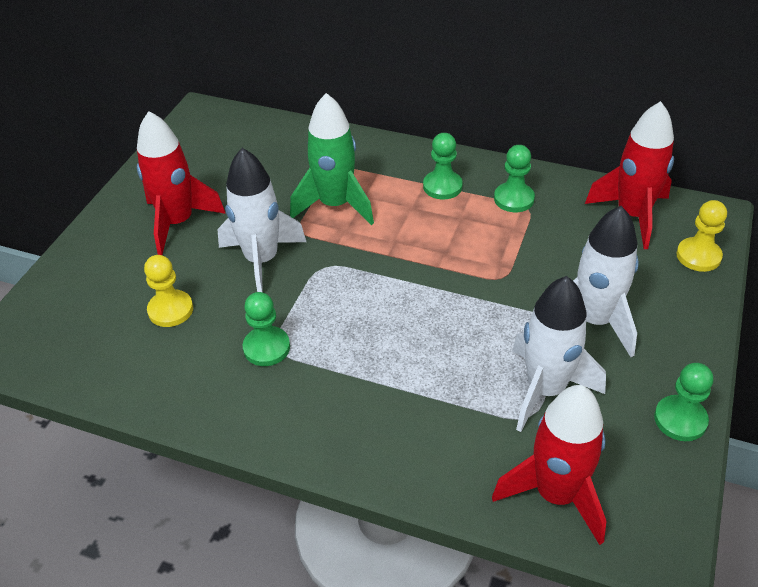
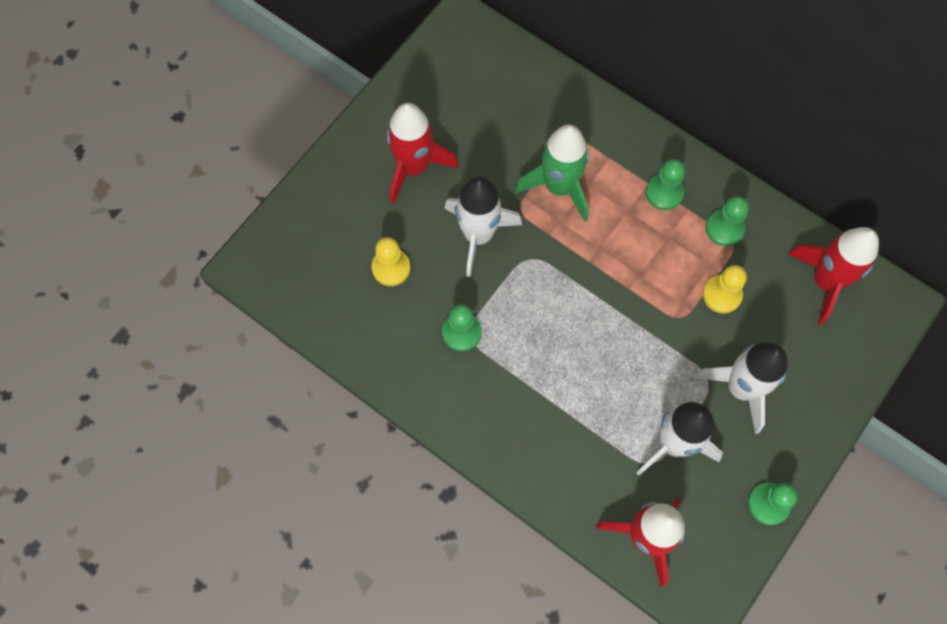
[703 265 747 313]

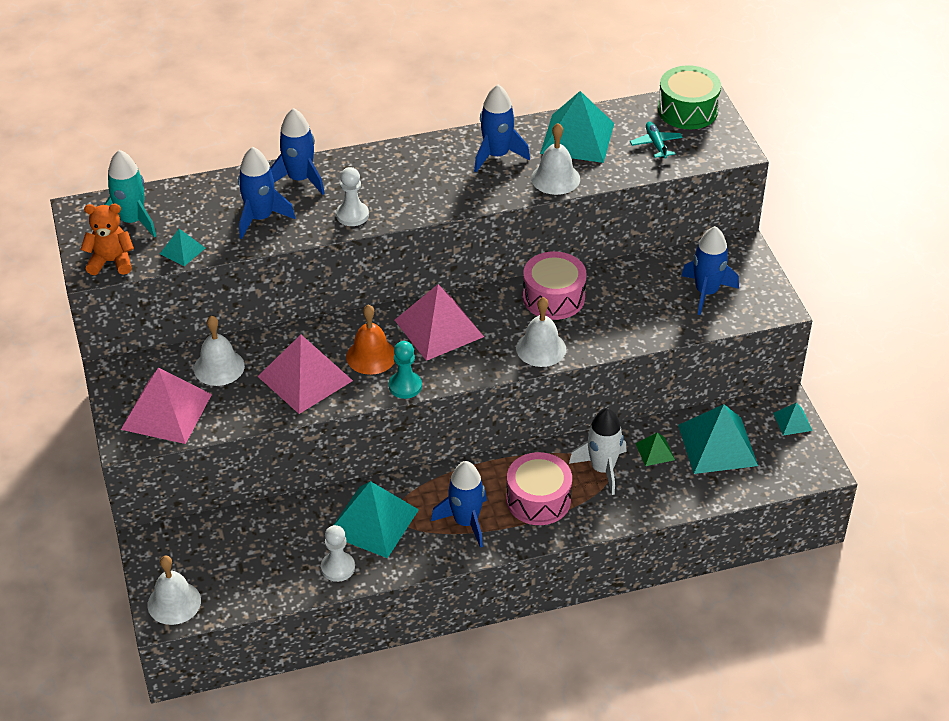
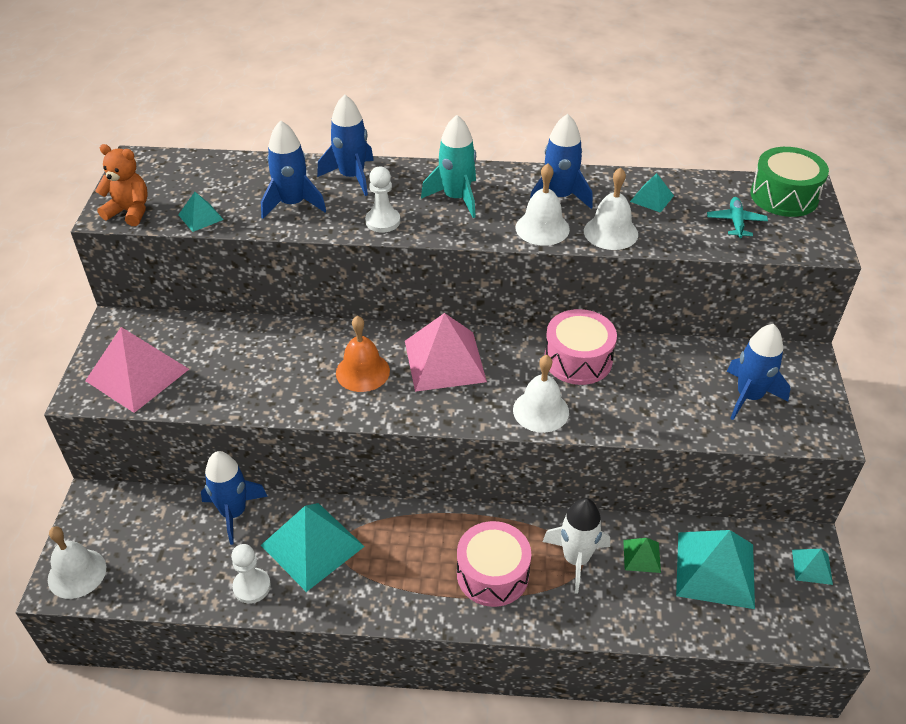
[258 334 353 414] (first image)
[389 341 422 399] (first image)
[421 115 476 218]
[516 164 570 246]
[201 451 268 545]
[630 173 674 213]

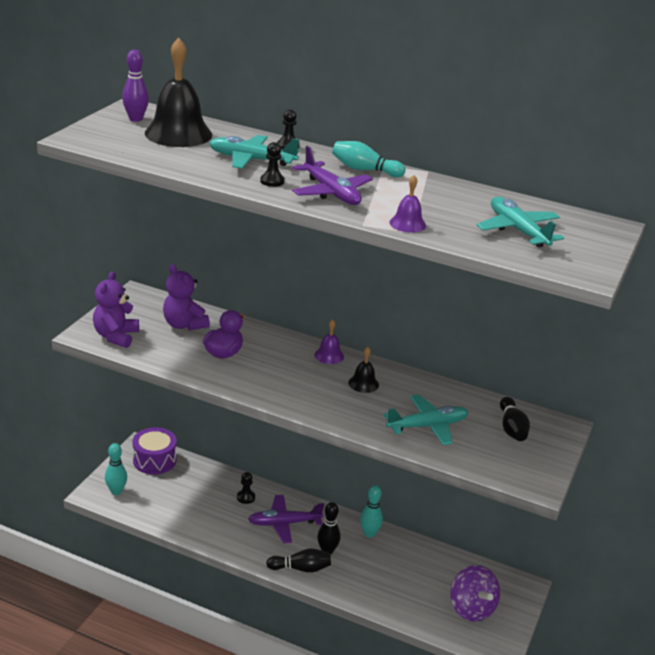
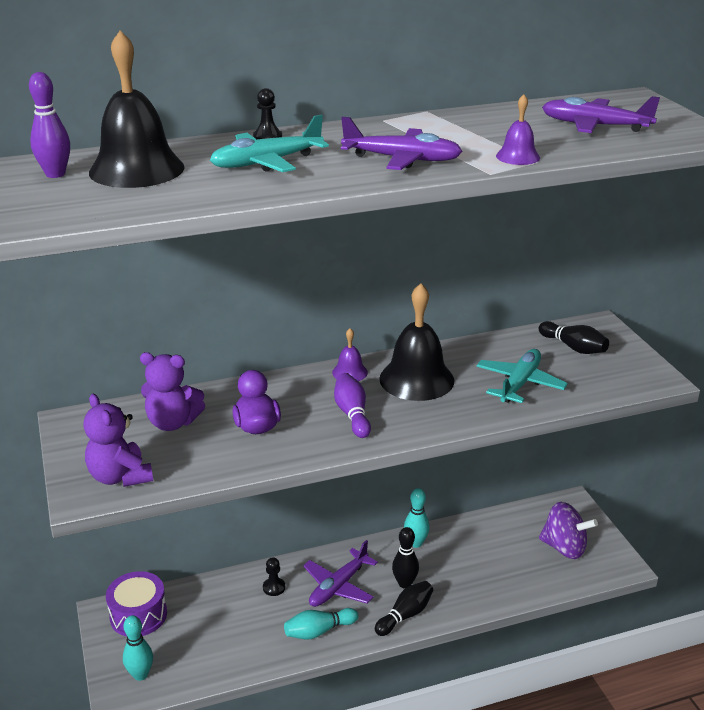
[260 142 285 187] (first image)
[334 373 371 438]
[284 608 358 639]
[542 96 660 133]
[379 283 455 401]

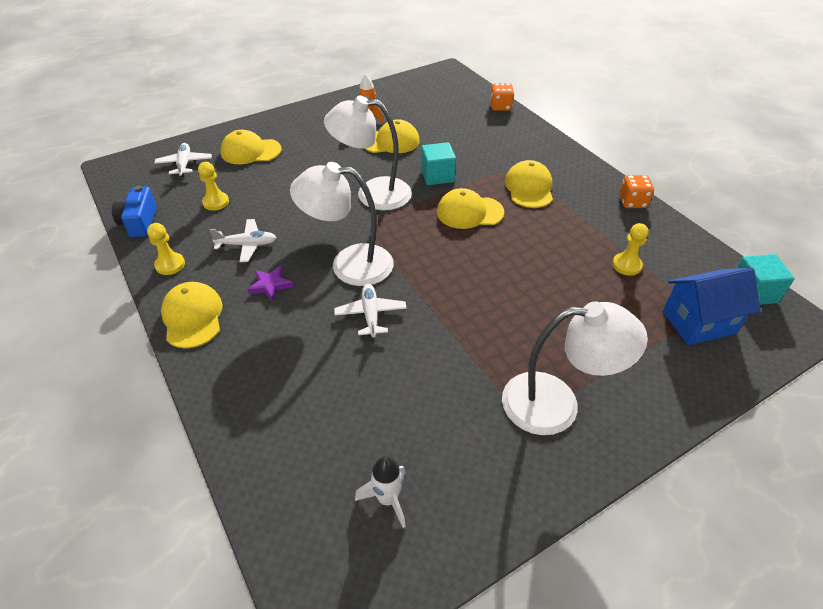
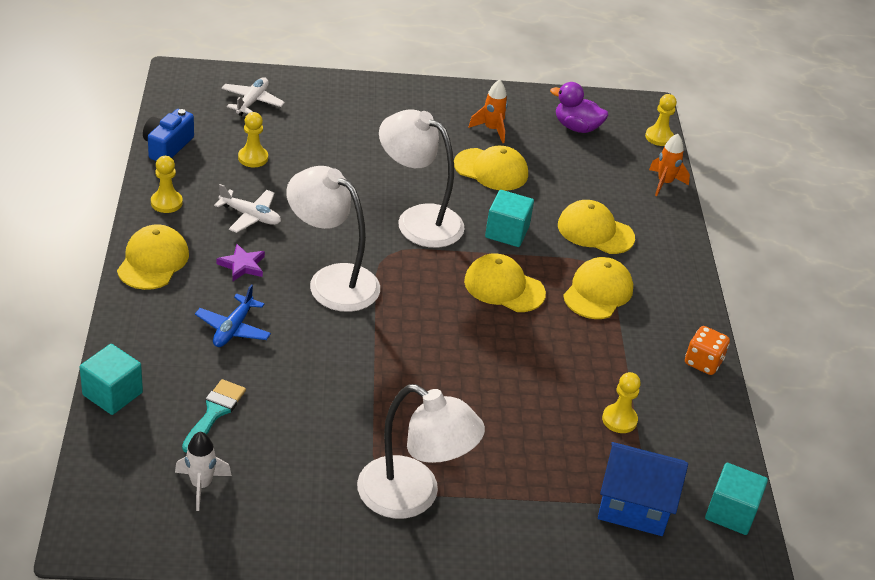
[334 284 407 337] (first image)
[80 344 143 415]
[182 379 246 453]
[195 284 271 347]
[550 82 608 133]
[645 94 677 146]
[558 200 635 254]
[649 134 690 196]

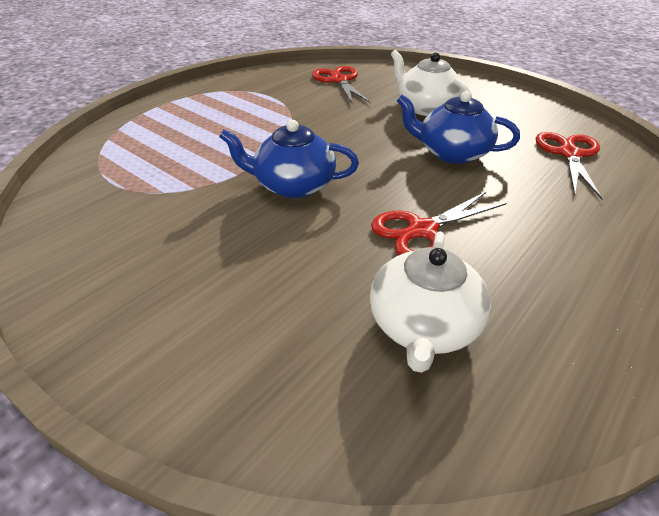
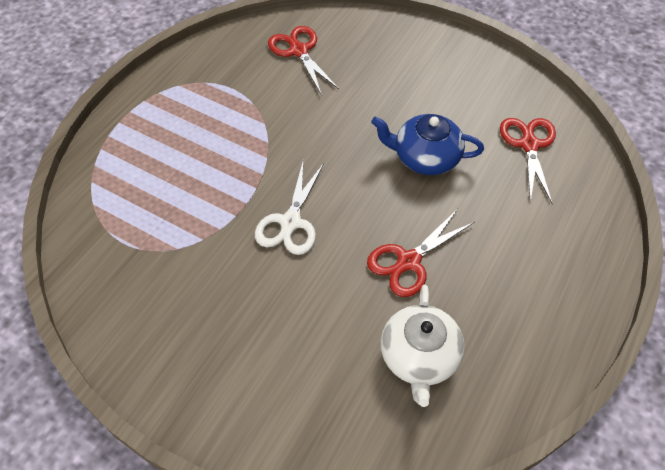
[391 50 472 116] (first image)
[255 162 324 255]

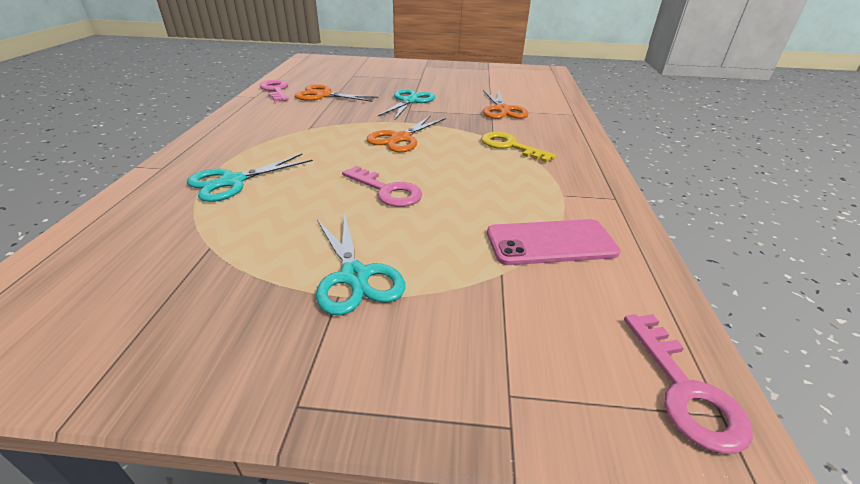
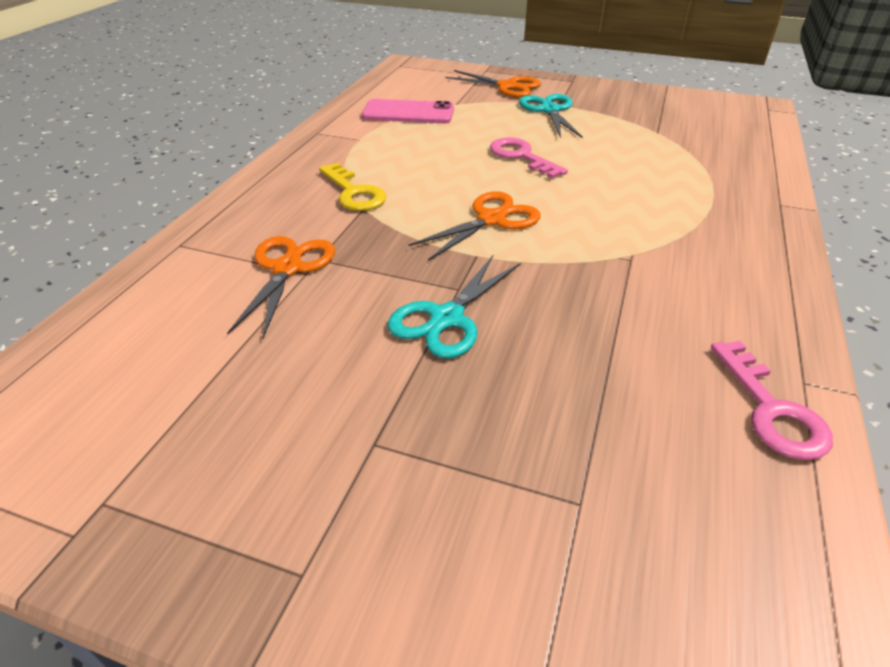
[187 154 313 202] (first image)
[624 314 753 454] (first image)
[445 70 541 97]

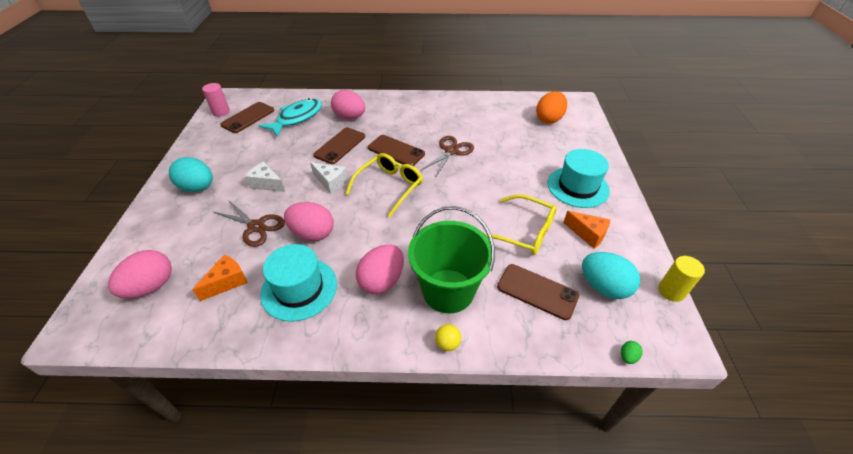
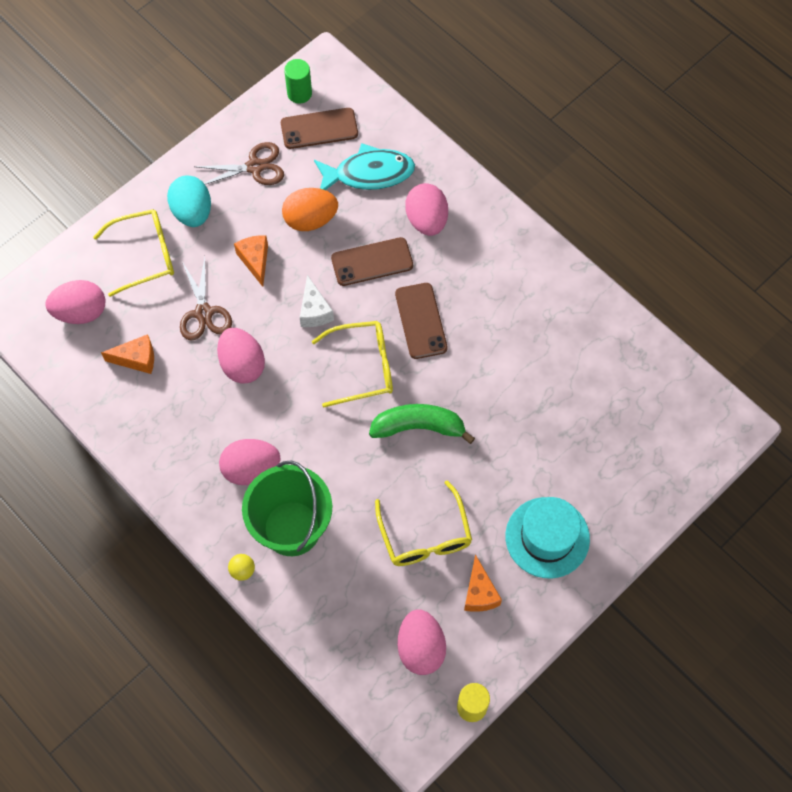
[260 244 337 322] (first image)
[497 264 579 320] (first image)
[621 341 643 364] (first image)
[93 209 174 297]
[369 404 475 444]
[194 142 284 185]
[282 188 338 231]
[284 59 312 104]
[234 235 268 287]
[398 610 446 675]

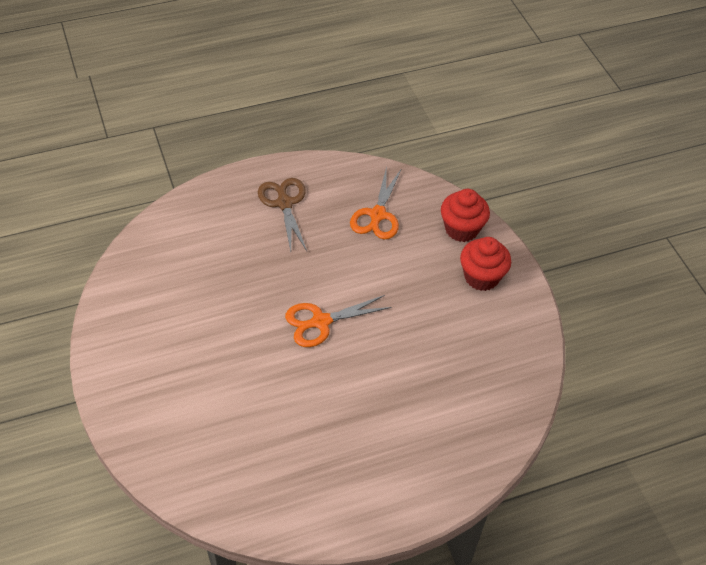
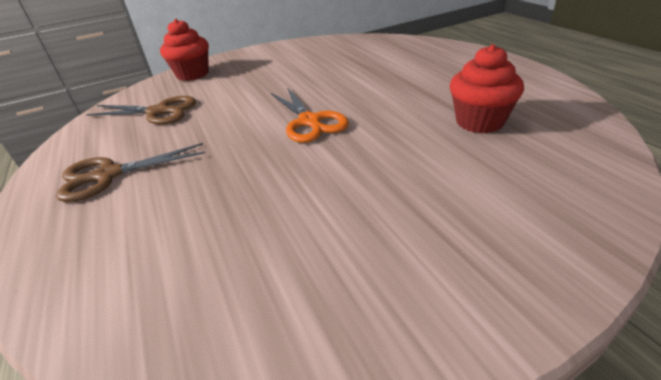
[450 44 524 133]
[86 96 196 125]

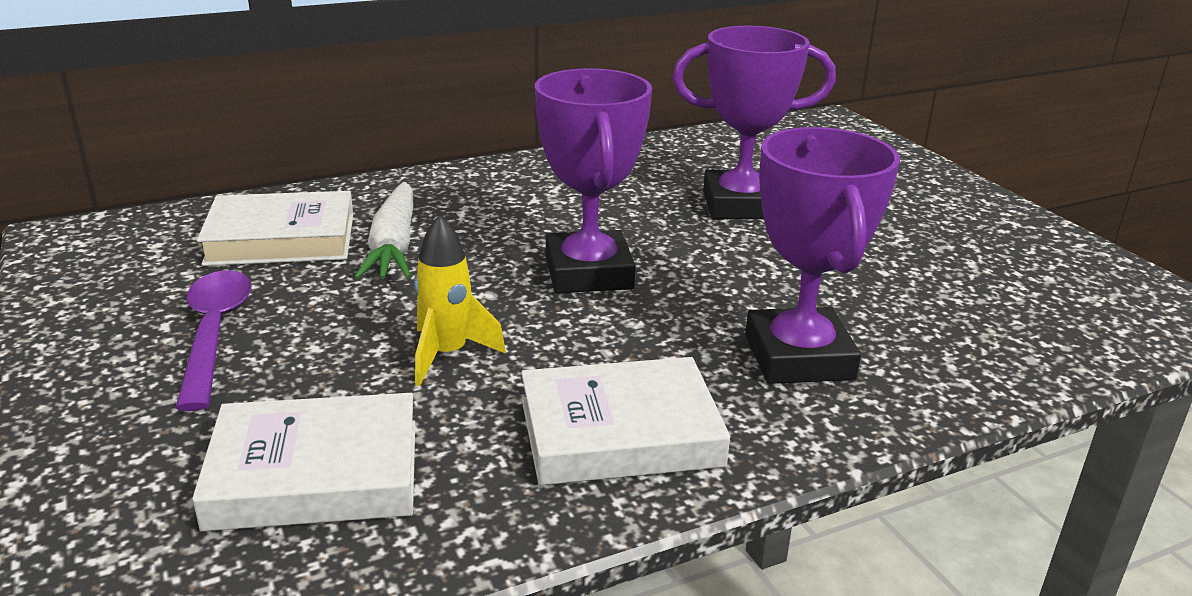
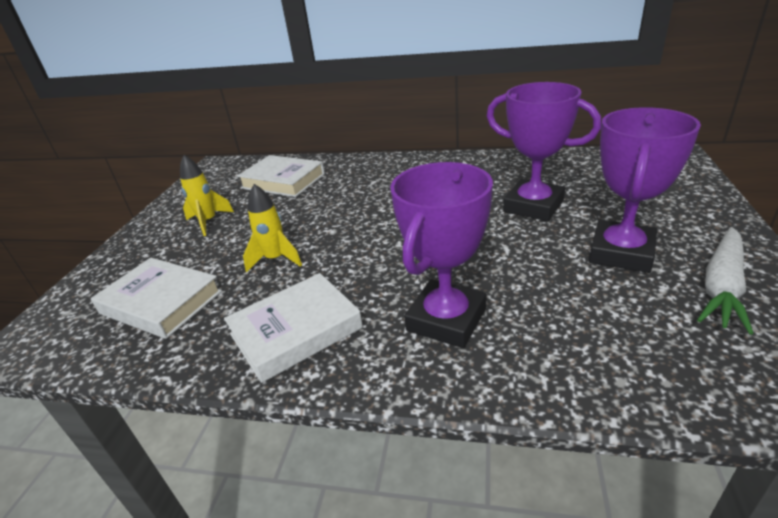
[697 227 754 335]
[589 107 701 273]
[180 155 234 236]
[224 273 363 383]

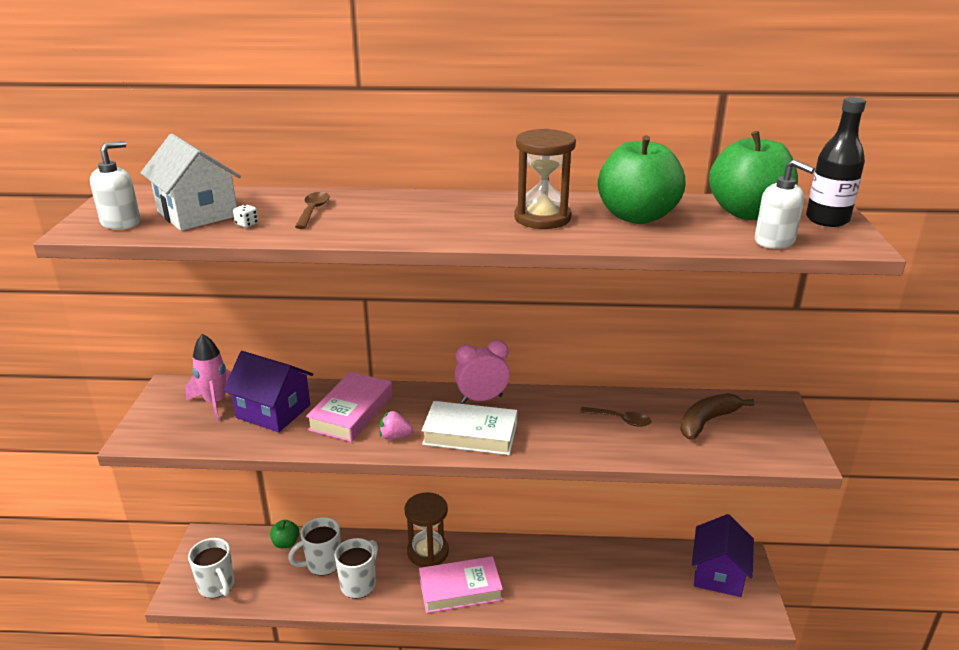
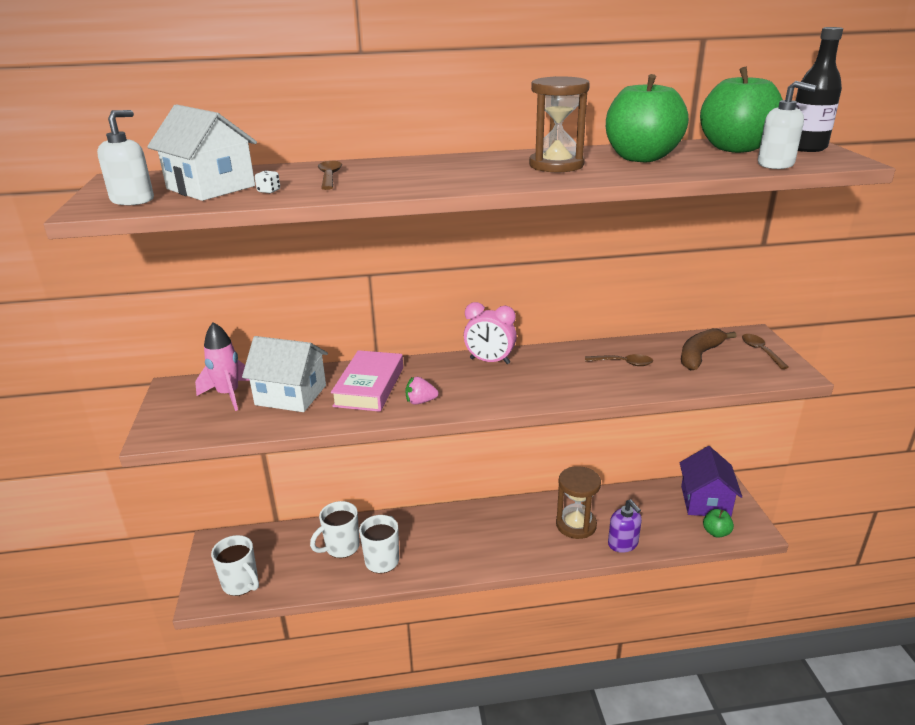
[419 556 503 613] (first image)
[421 401 518 455] (first image)
[608 499 642 553]
[742 334 789 369]
[703 509 734 538]
[556 466 601 539]
[242 336 328 412]
[464 302 517 364]

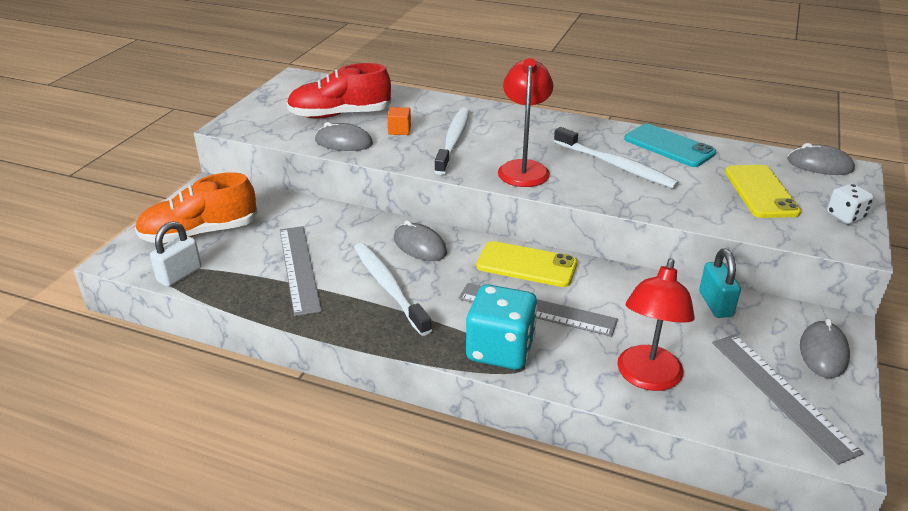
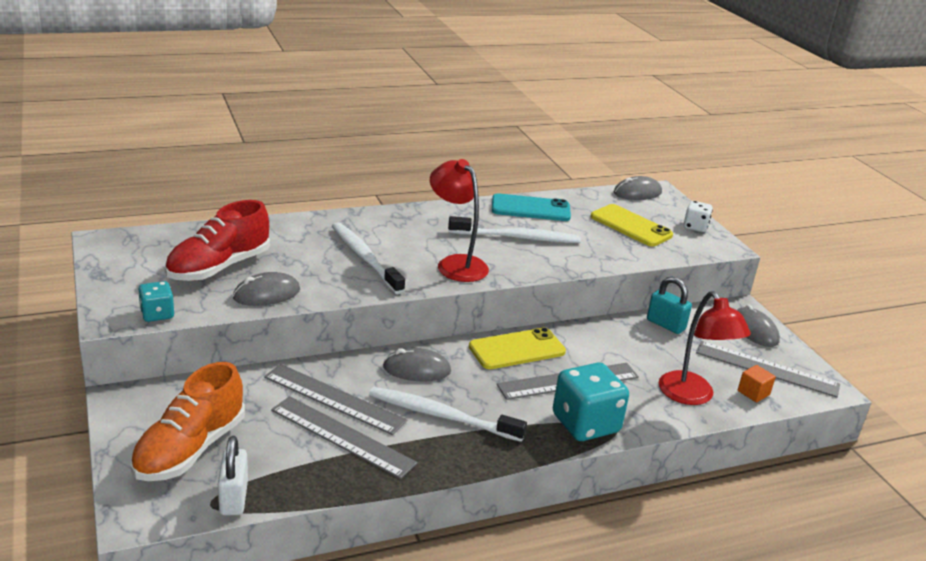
[138 281 175 322]
[264 364 407 435]
[738 365 776 402]

